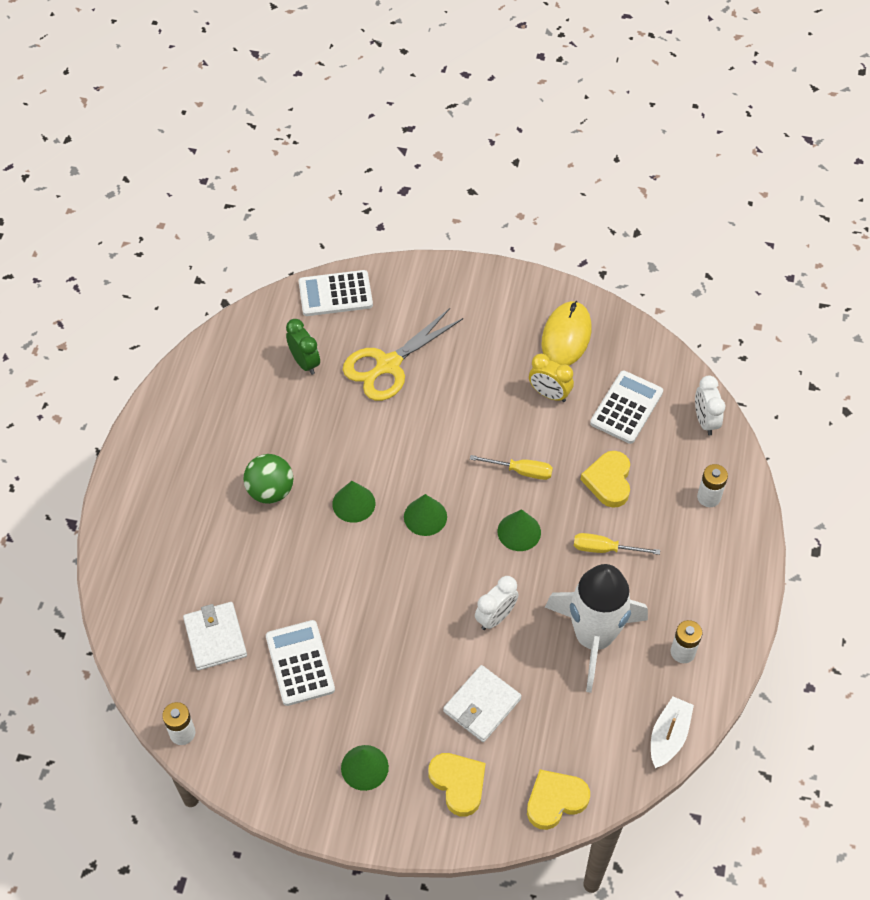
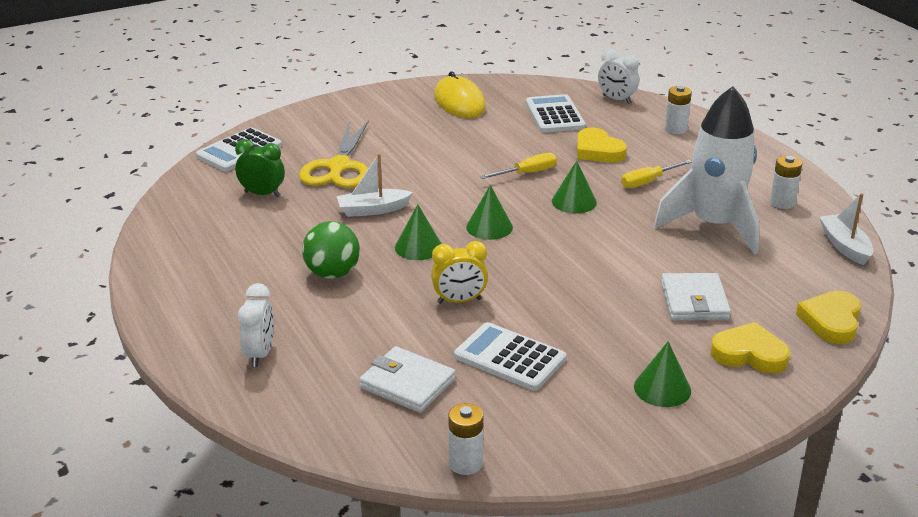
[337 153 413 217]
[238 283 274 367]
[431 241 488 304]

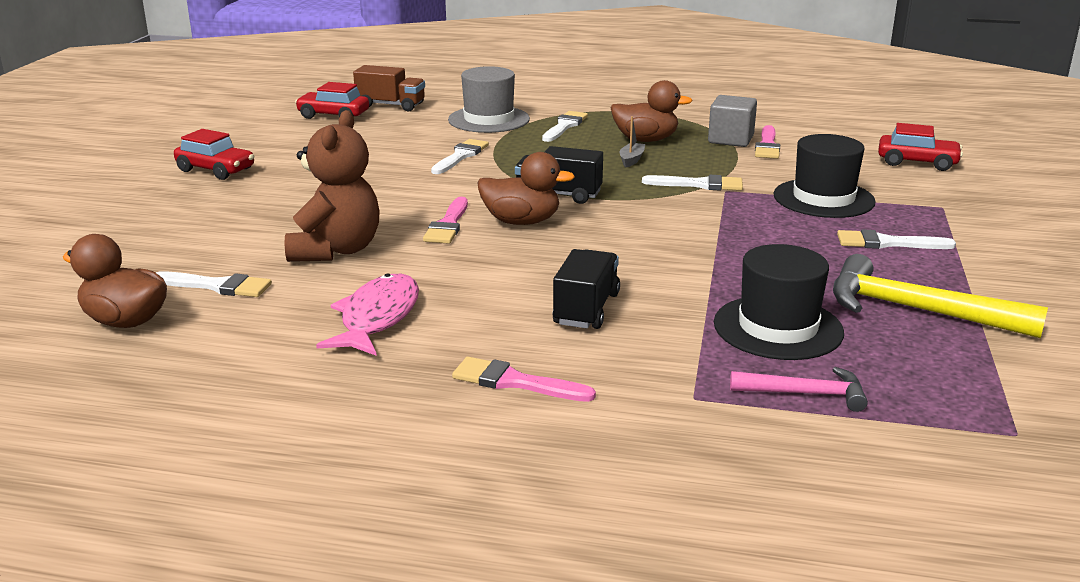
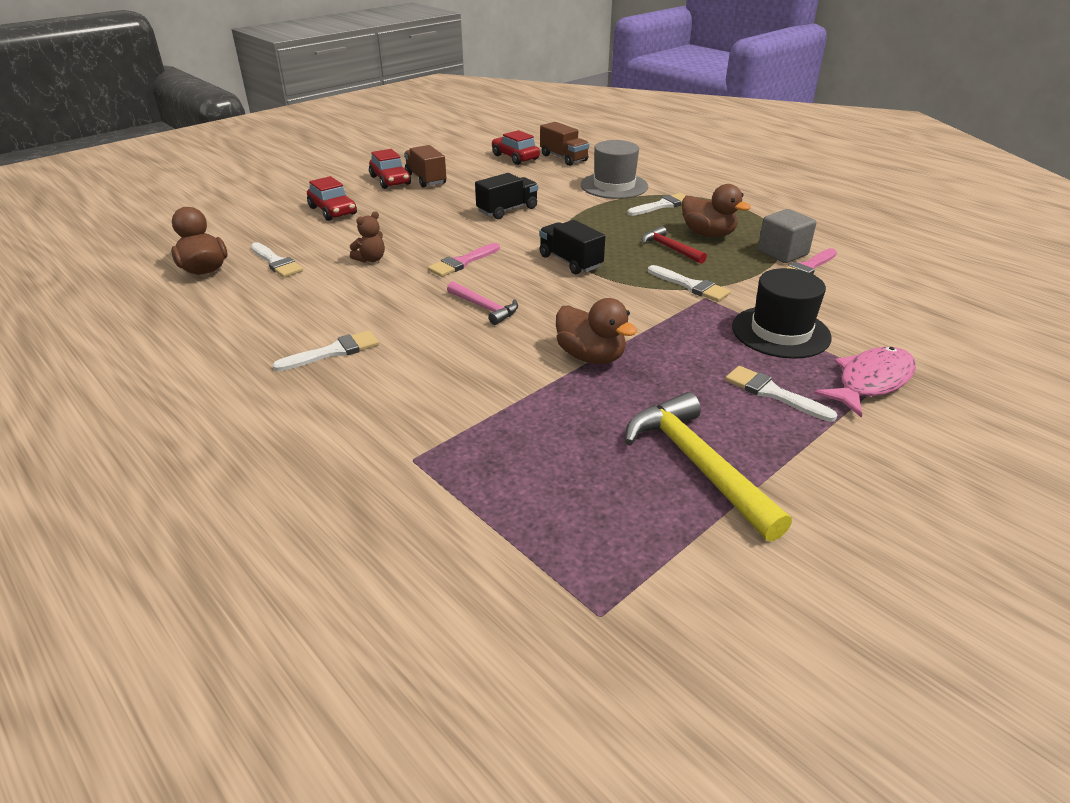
[452 357 596 402] (first image)
[714 244 844 360] (first image)
[404 145 446 188]
[813 347 916 418]
[272 330 379 371]
[556 298 637 364]
[475 173 538 219]
[447 281 518 325]
[307 176 357 221]
[641 226 707 264]
[350 211 385 263]

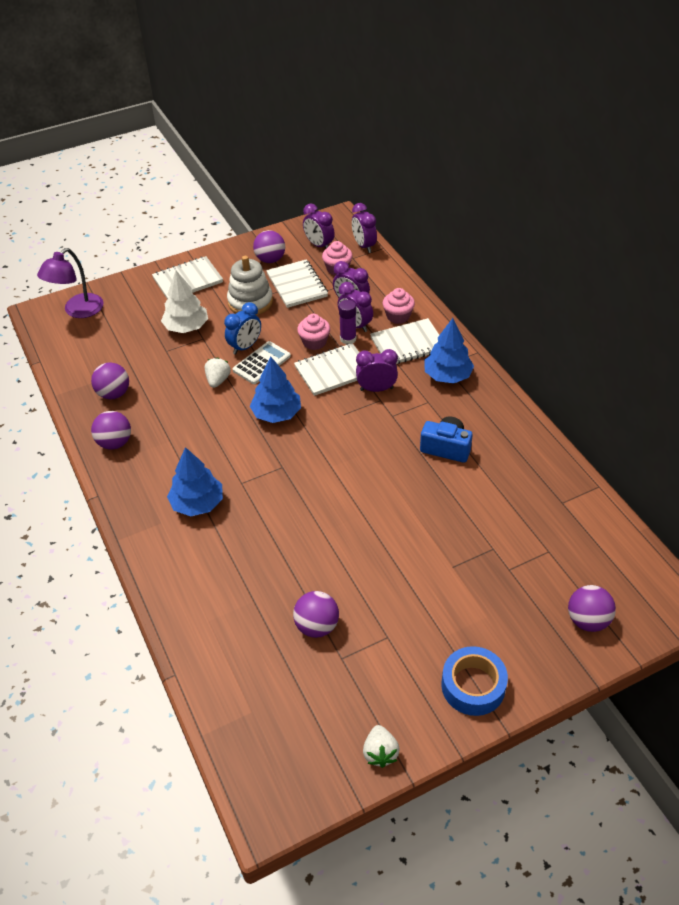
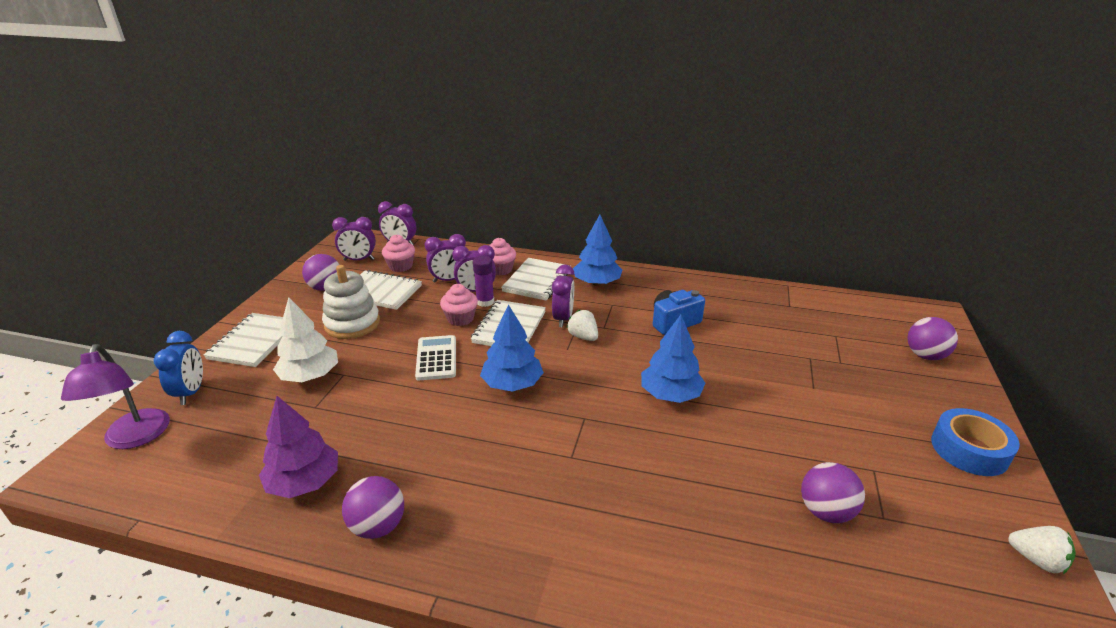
[641 315 705 403]
[567 310 598 341]
[154 331 203 405]
[259 396 338 498]
[552 265 574 327]

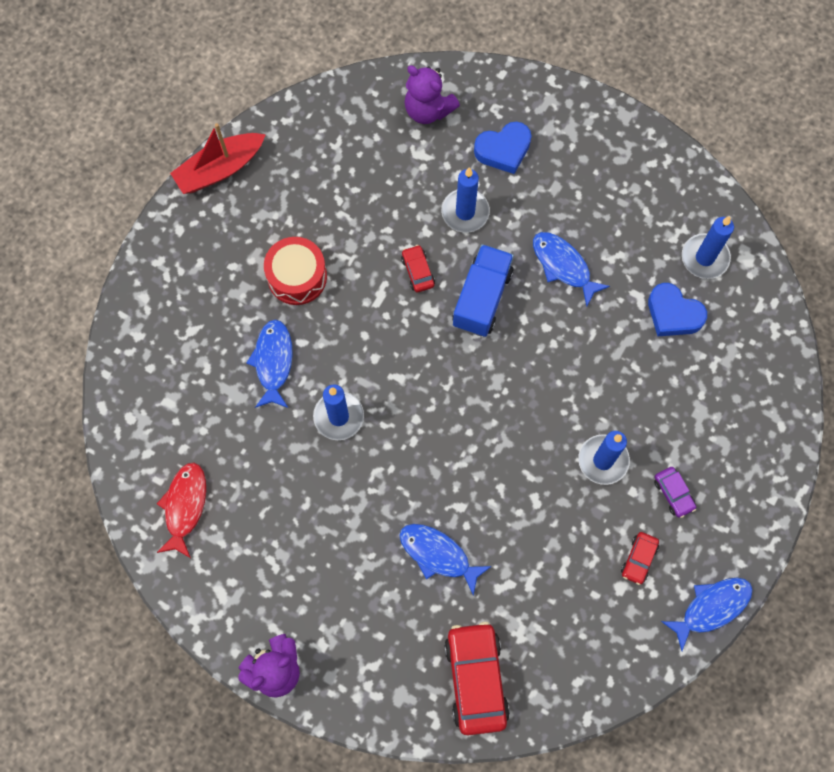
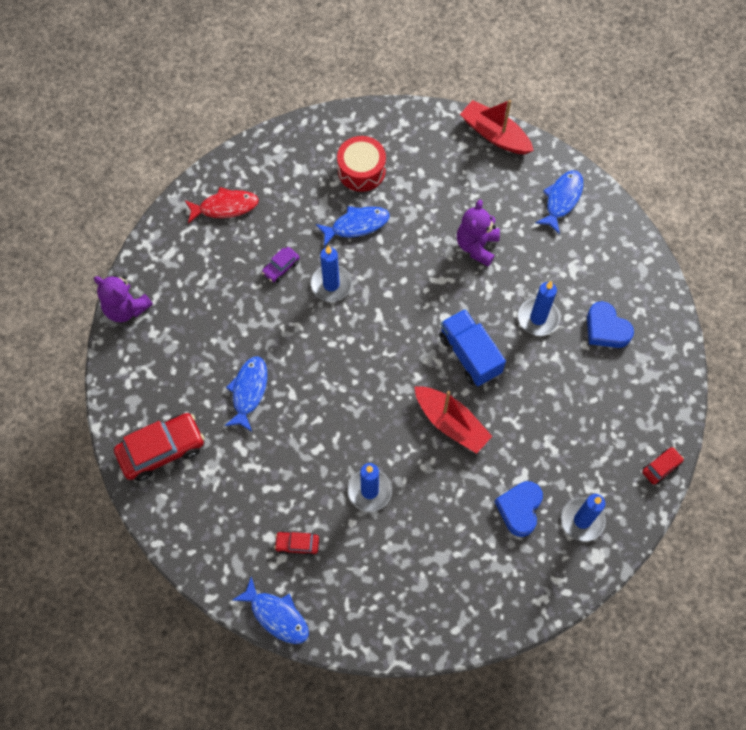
[414 386 492 454]
[337 136 386 192]
[642 447 684 485]
[457 200 500 266]
[535 170 583 234]
[262 247 300 282]
[439 309 506 386]

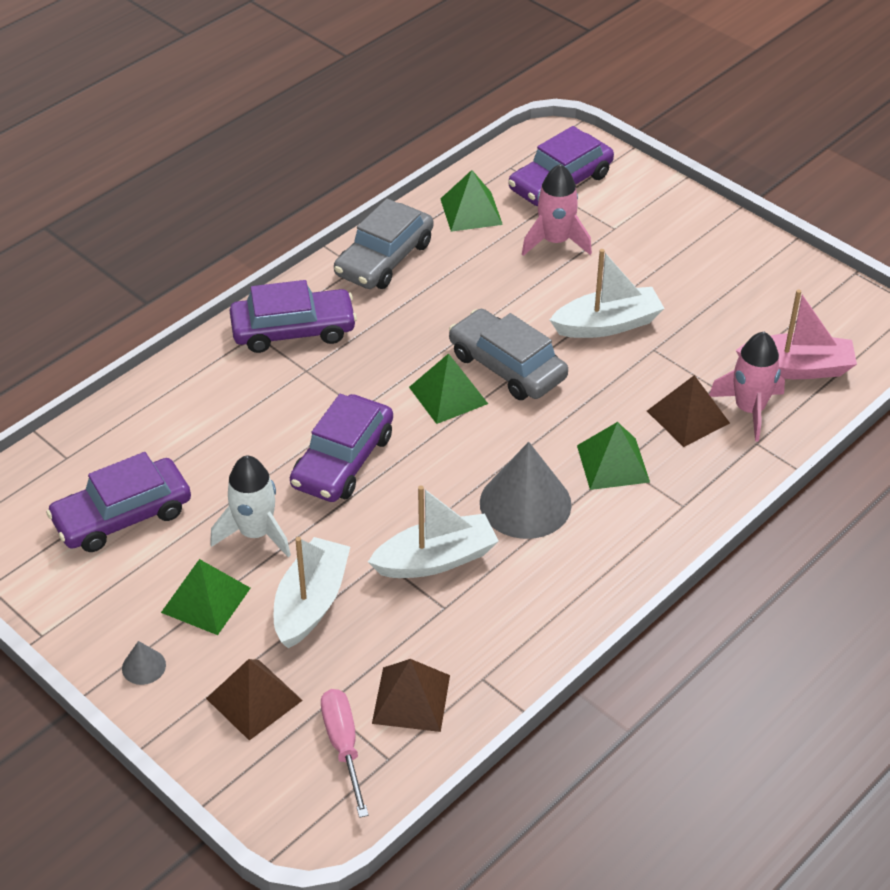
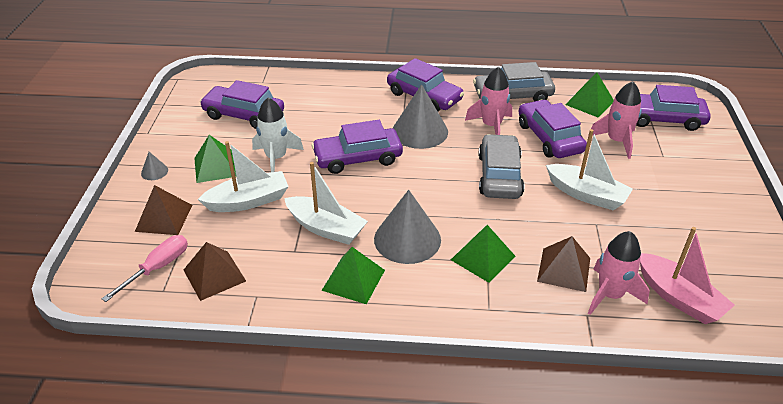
[392 84 448 149]
[465 67 512 135]
[518 100 587 158]
[321 247 385 304]

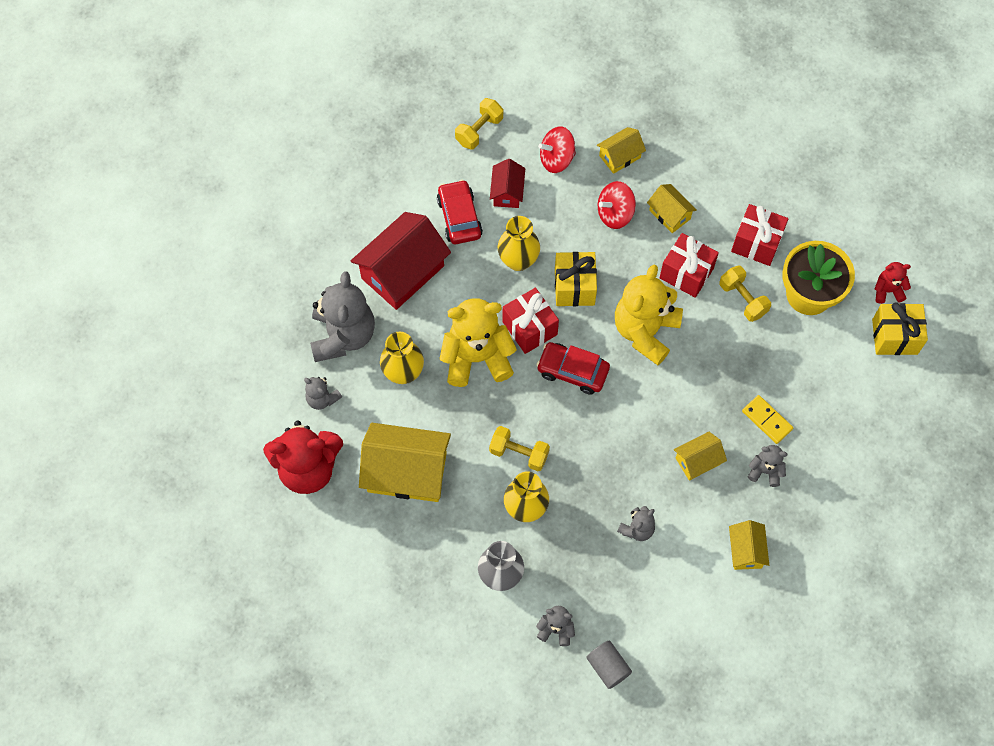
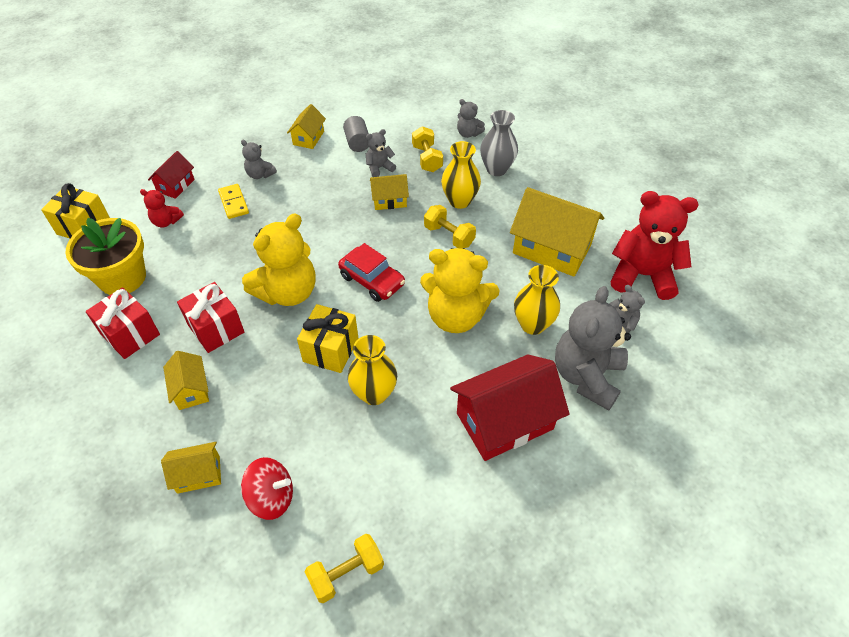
[437 180 483 244] (first image)
[503 288 559 354] (first image)
[598 181 636 229] (first image)
[148 151 195 199]
[343 116 369 152]
[370 174 409 210]
[412 126 443 172]
[140 189 184 228]

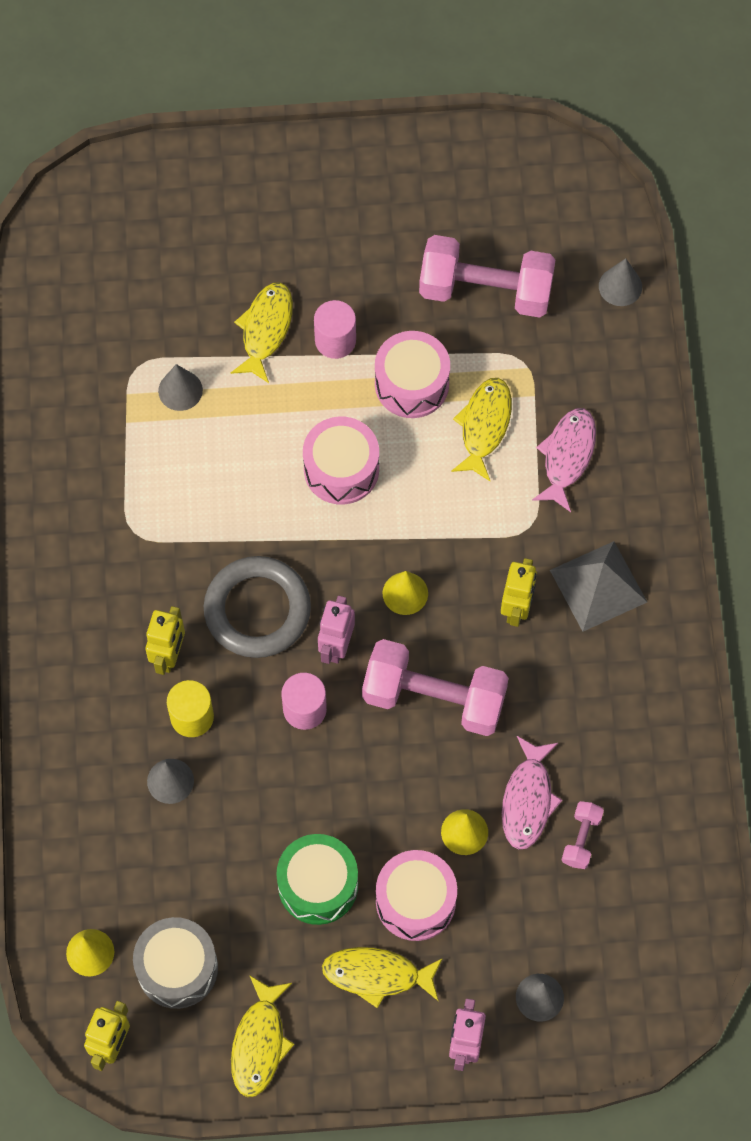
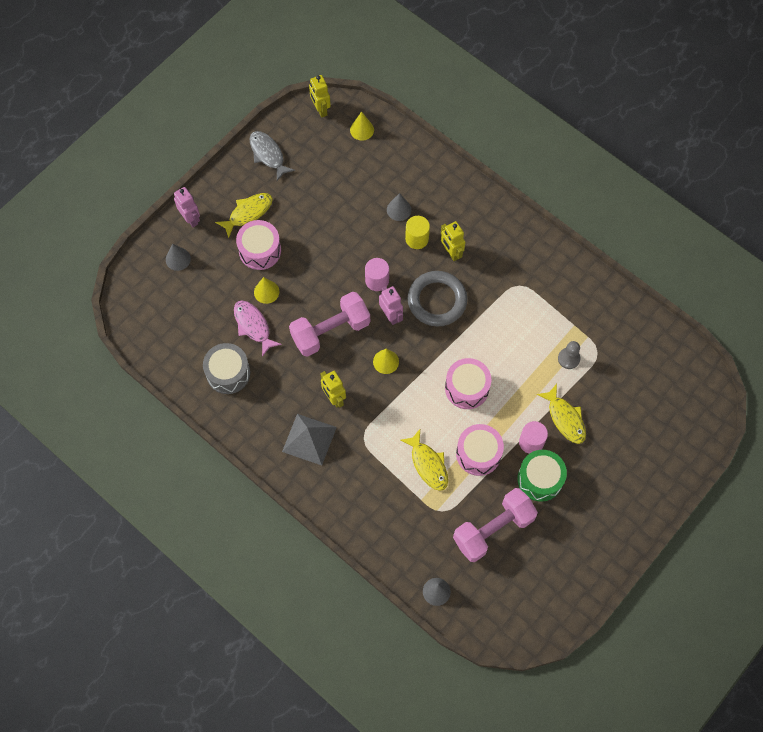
[532 408 596 512] (first image)
[562 801 604 869] (first image)
[203 343 251 394]
[517 450 567 502]
[558 341 580 369]
[249 131 295 181]

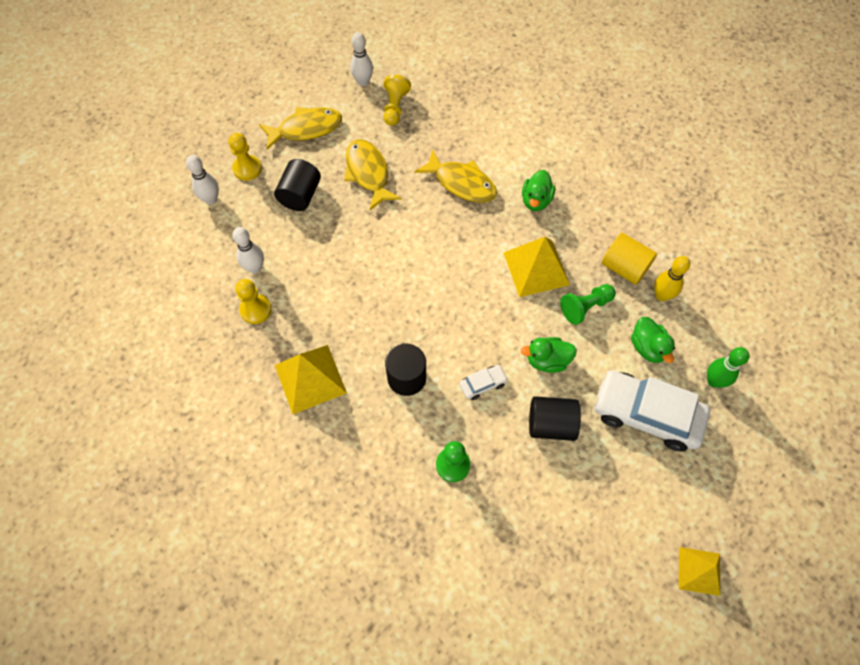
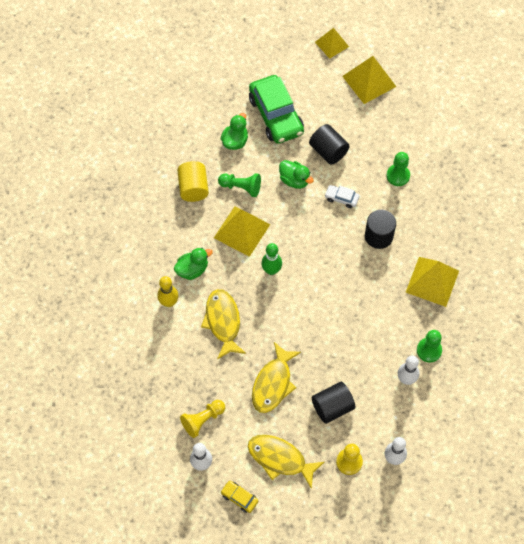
[221 481 258 513]
[342 56 396 104]
[157 276 178 307]
[261 243 282 275]
[417 330 442 362]
[249 75 304 144]

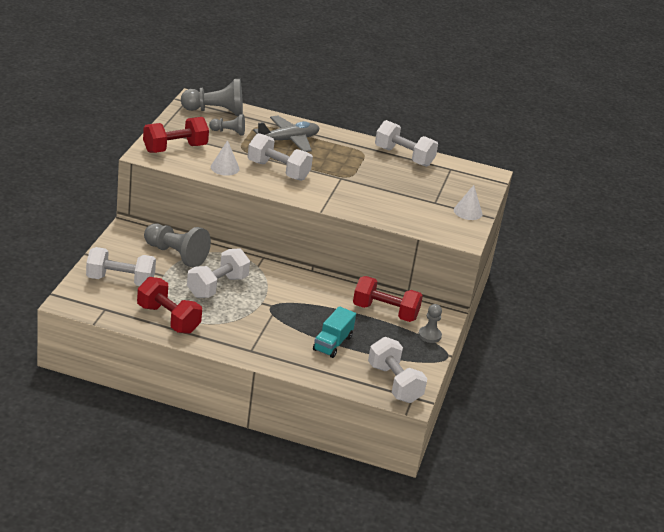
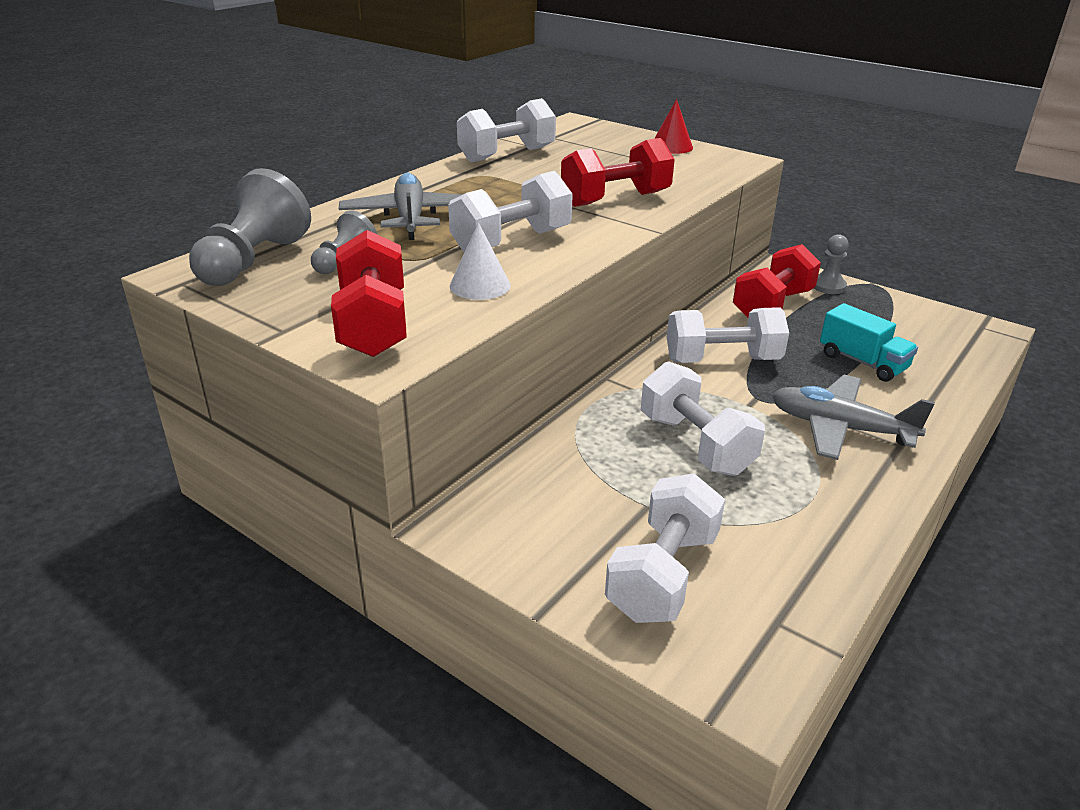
[144 223 211 268] (first image)
[772 375 935 460]
[561 138 675 207]
[667 307 789 363]
[654 99 693 154]

